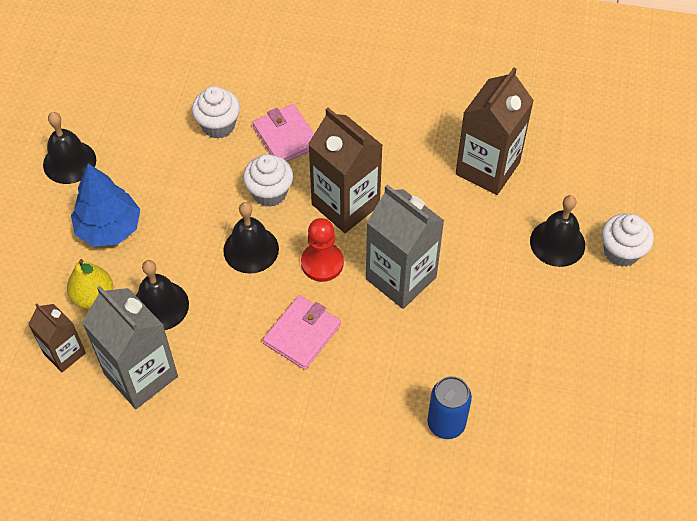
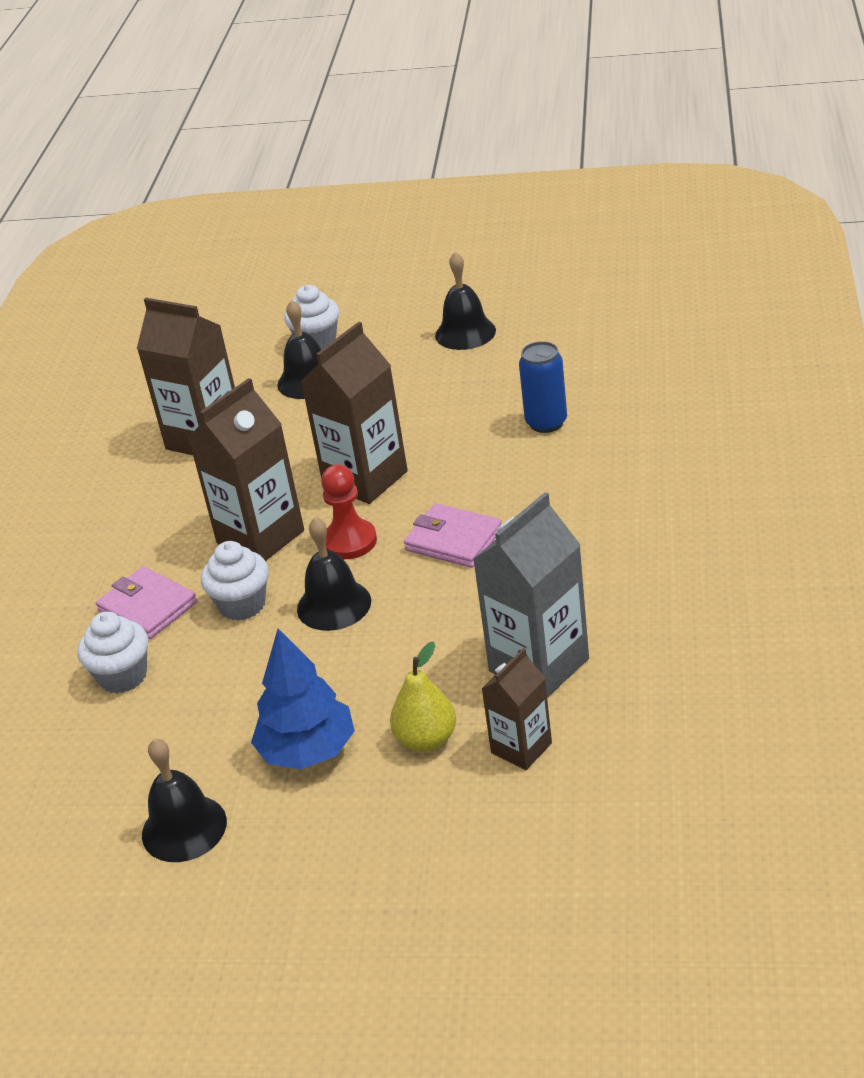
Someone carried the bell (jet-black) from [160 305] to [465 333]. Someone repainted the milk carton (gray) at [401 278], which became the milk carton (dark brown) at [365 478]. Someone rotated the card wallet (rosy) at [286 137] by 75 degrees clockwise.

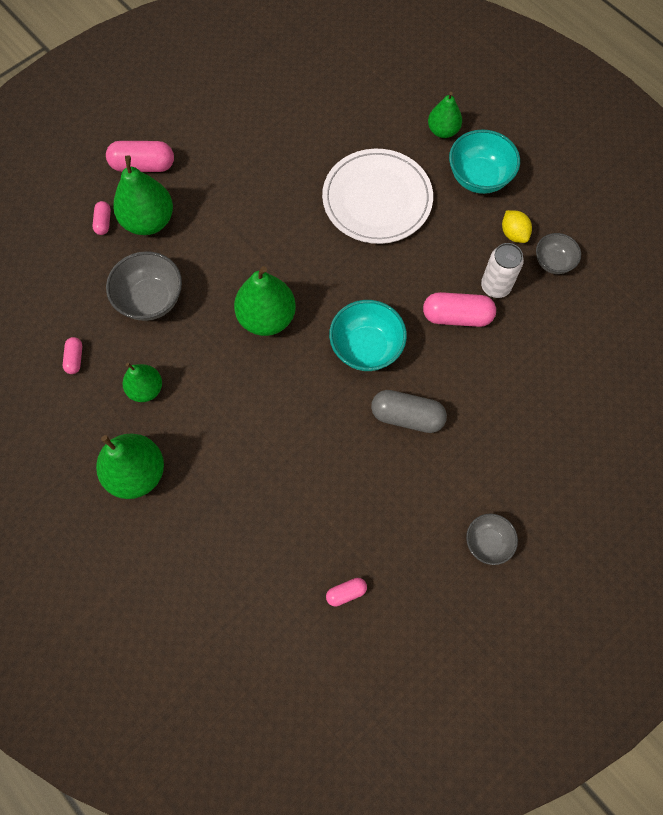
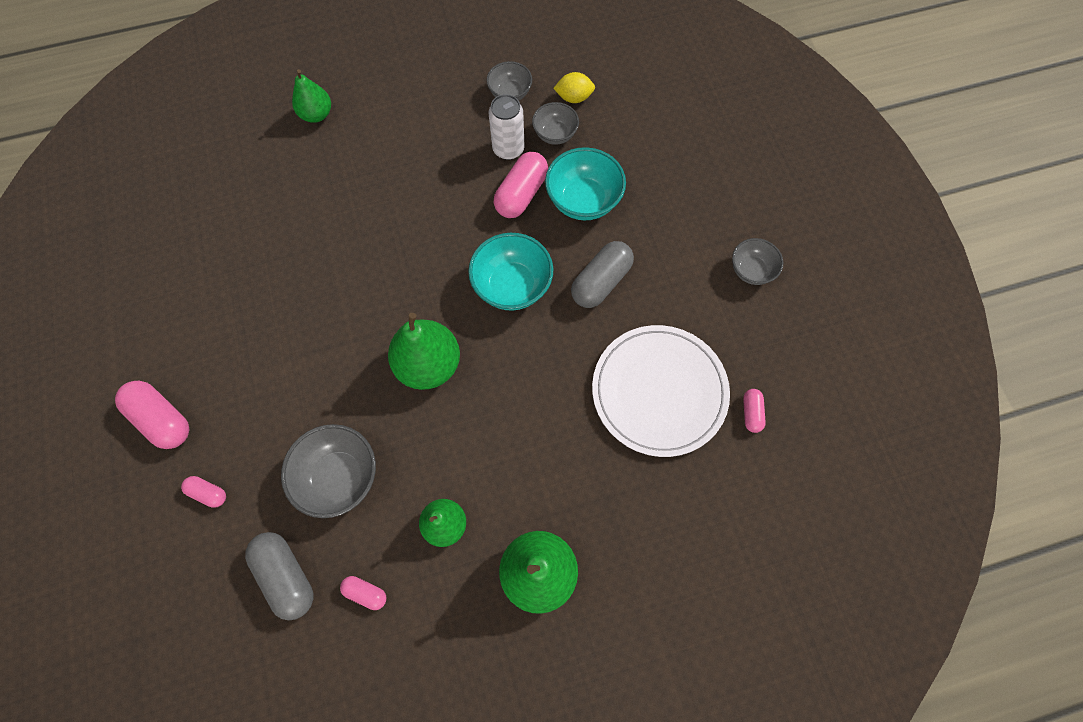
Someone took away the toy pear (emerald) at [149 221]. Someone put down the pill (gray) at [286 576]. Someone put down the bowl (gray) at [555 134]. Someone carried the plate (snow-white) from [377 199] to [659 391]. Someone carried the bowl (turquoise) from [479 177] to [583 201]. Someone carried the citrus fruit (yellow) from [513 234] to [574 97]. Someone rotated the pill (rosy) at [143 165] by 75 degrees counterclockwise.

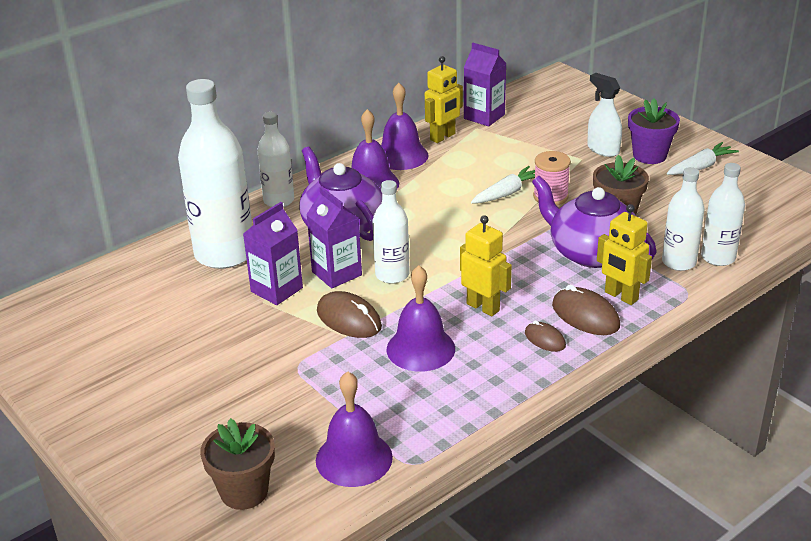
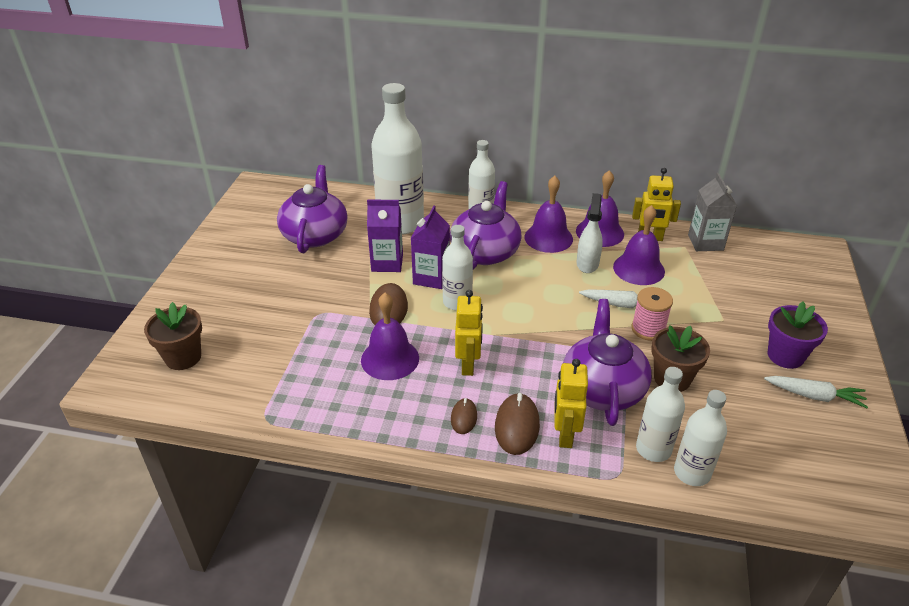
Someone put down the teapot (purple) at [315 234]. Someone carried the bell (purple) from [354 458] to [638 269]. Someone carried the spray cleaner (snow-white) from [603 149] to [587 263]. Someone repainted the milk carton (purple) at [484 116], which became the milk carton (gray) at [705 242].

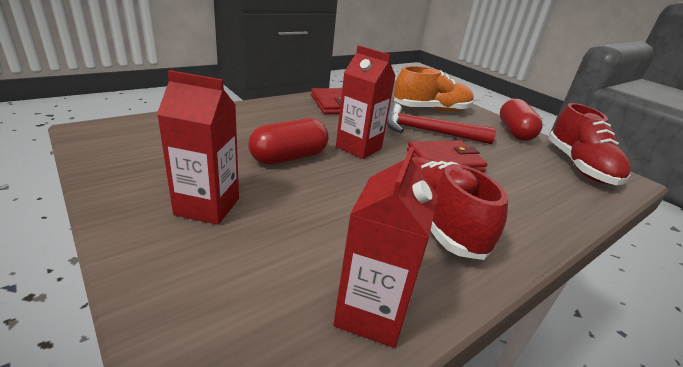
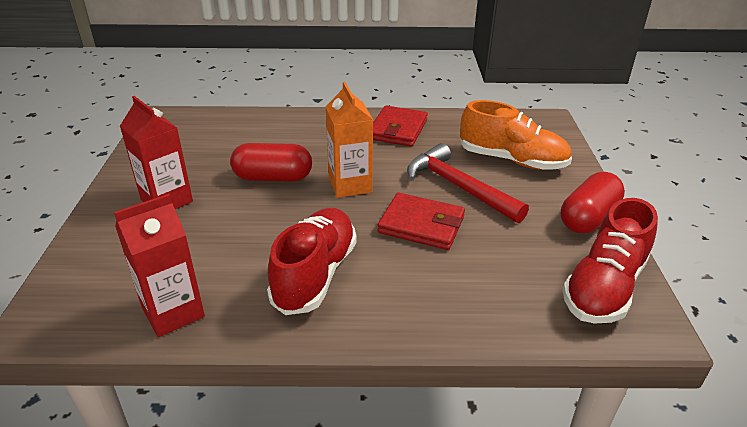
Someone repainted the milk carton (red) at [358 148], which became the milk carton (orange-coloured) at [350 185].

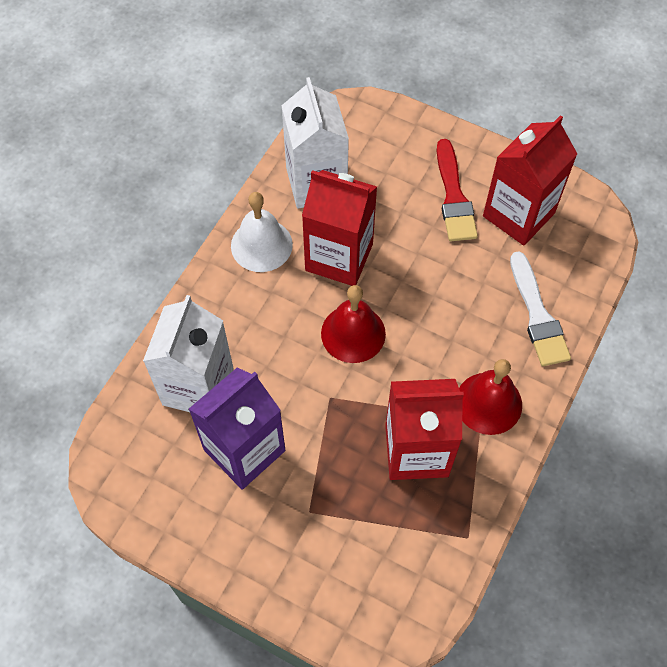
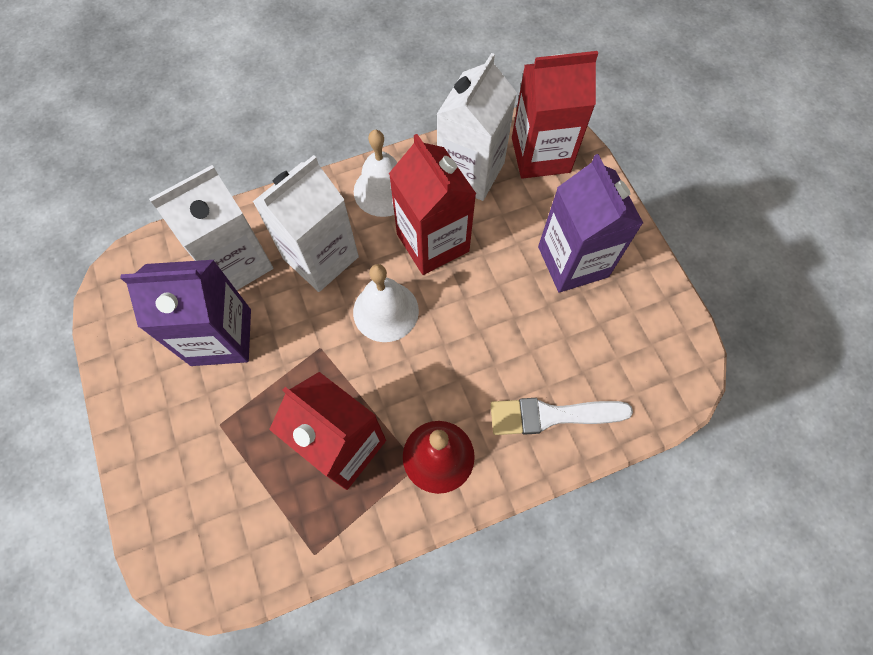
Someone put down the milk carton (snow-white) at [320 257]. Someone carried the milk carton (red) from [518 214] to [540 155]. Someone swapped the brush (red) at [454 197] for the milk carton (purple) at [573 261]. Someone repainted the bell (red) at [353 333], which became the bell (snow-white) at [385 311]. Someone rotated the brush (snow-white) at [537 315] by 60 degrees clockwise.

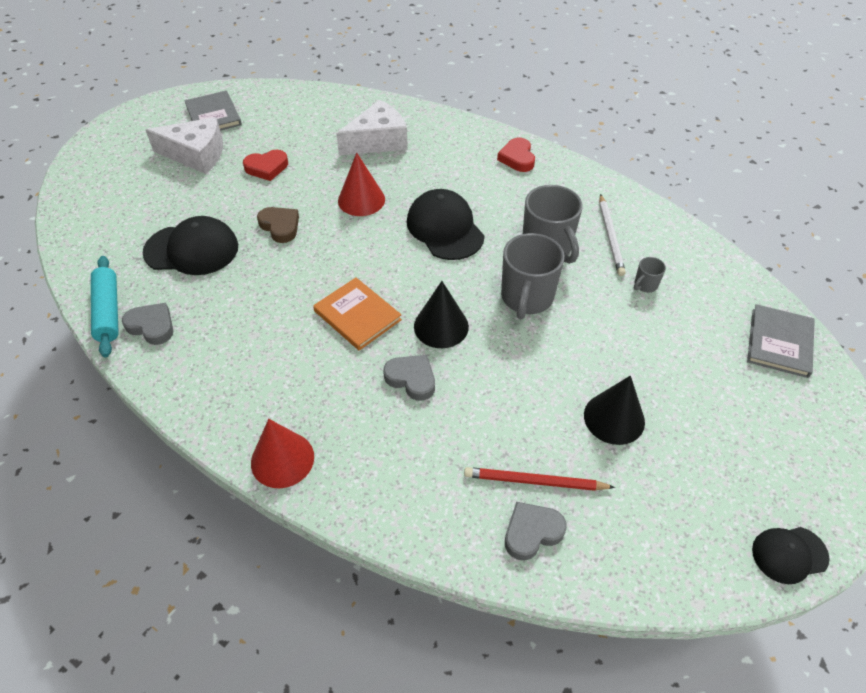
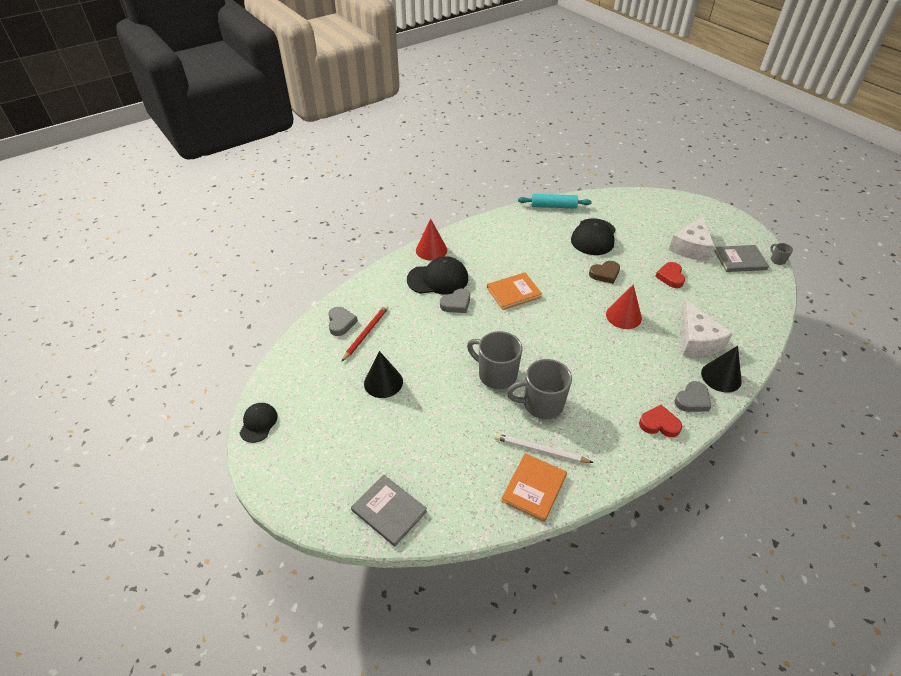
Someone put down the hardcover (orange-coloured) at [534 488]. Someone carried the heart (gray) from [152 326] to [692 400]. Someone carried the peaked cap (jet-black) from [445 228] to [438 279]. Someone carried the cone (jet-black) from [441 326] to [721 377]. Someone carried the coffee mug (gray) from [645 285] to [777 260].

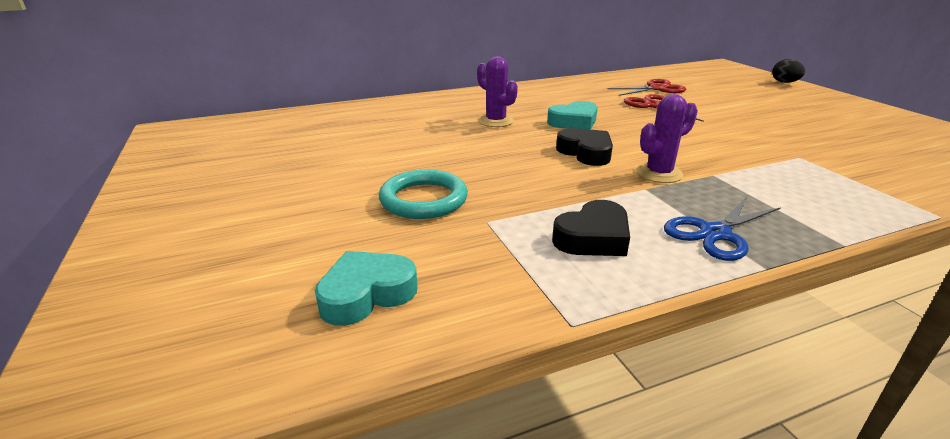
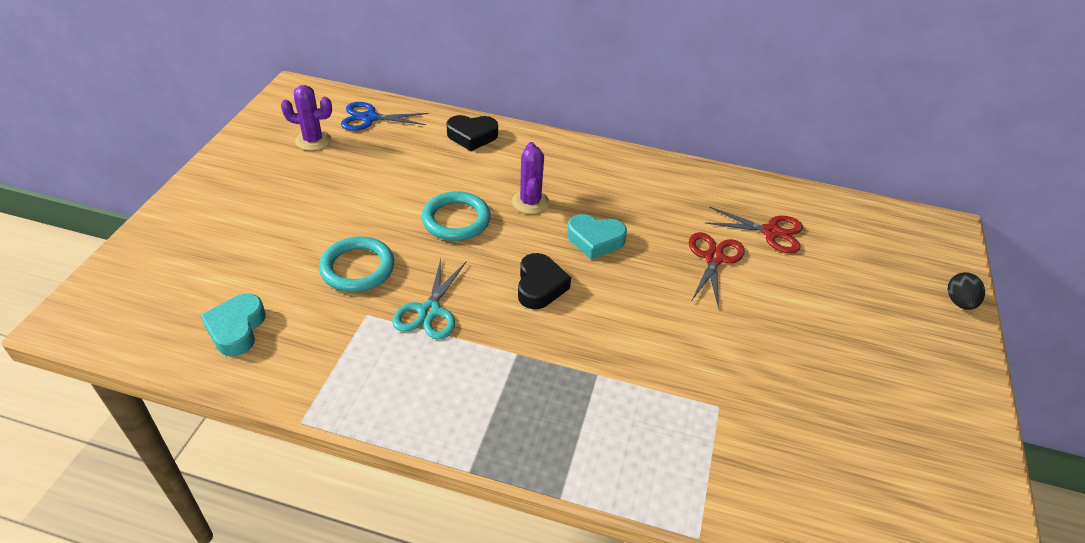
Someone put down the shears (turquoise) at [429 311]. Someone put down the hoop (turquoise) at [456 220]. Someone carried the heart (jet-black) from [593 238] to [472 136]. Someone carried the saguaro cactus (purple) from [659 173] to [313 140]. Someone carried the shears (blue) from [715 233] to [369 118]. Someone rotated the heart (turquoise) at [366 294] by 90 degrees counterclockwise.

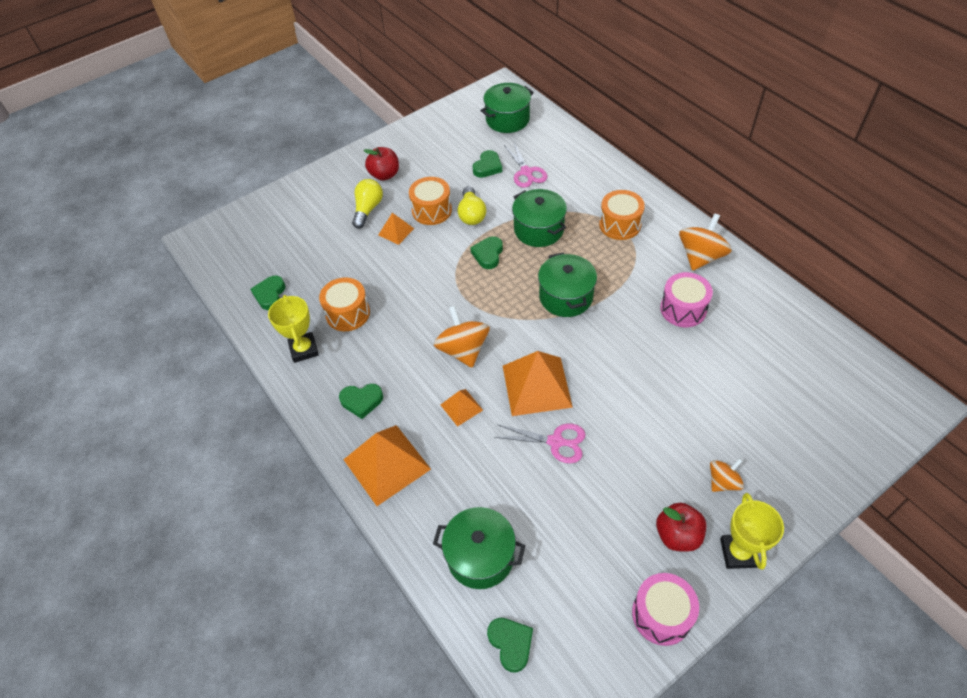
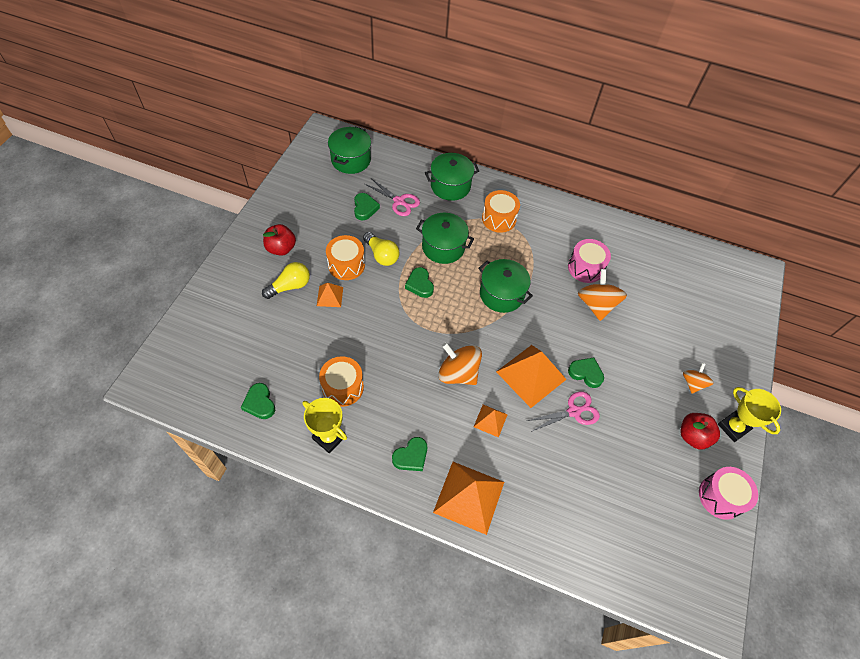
Someone carried the pot (emerald) from [480 556] to [450 186]. Someone carried the heart (emerald) from [511 644] to [586 373]. Someone carried the toy top (orange-coloured) from [700 256] to [596 304]. Someone rotated the light bulb (yellow) at [368 209] by 75 degrees clockwise.

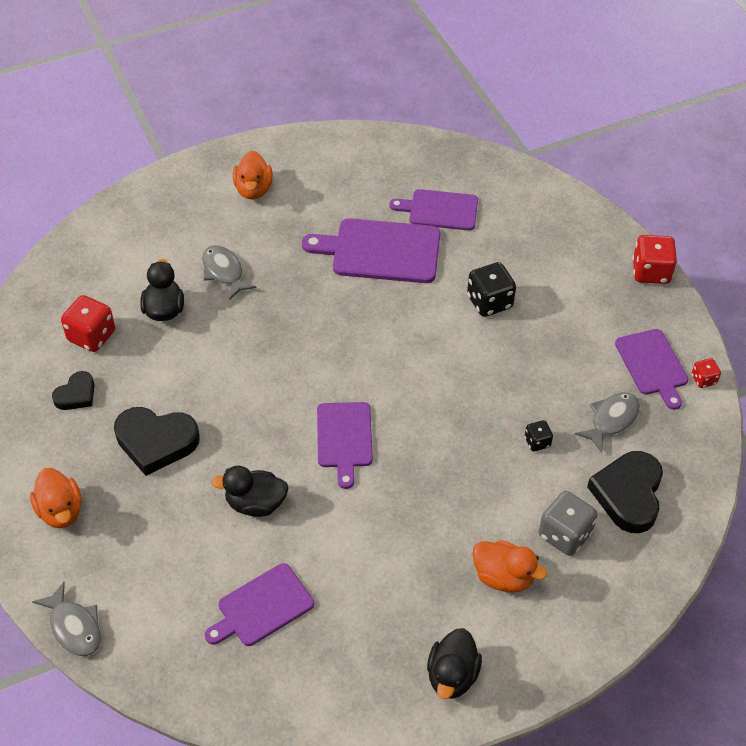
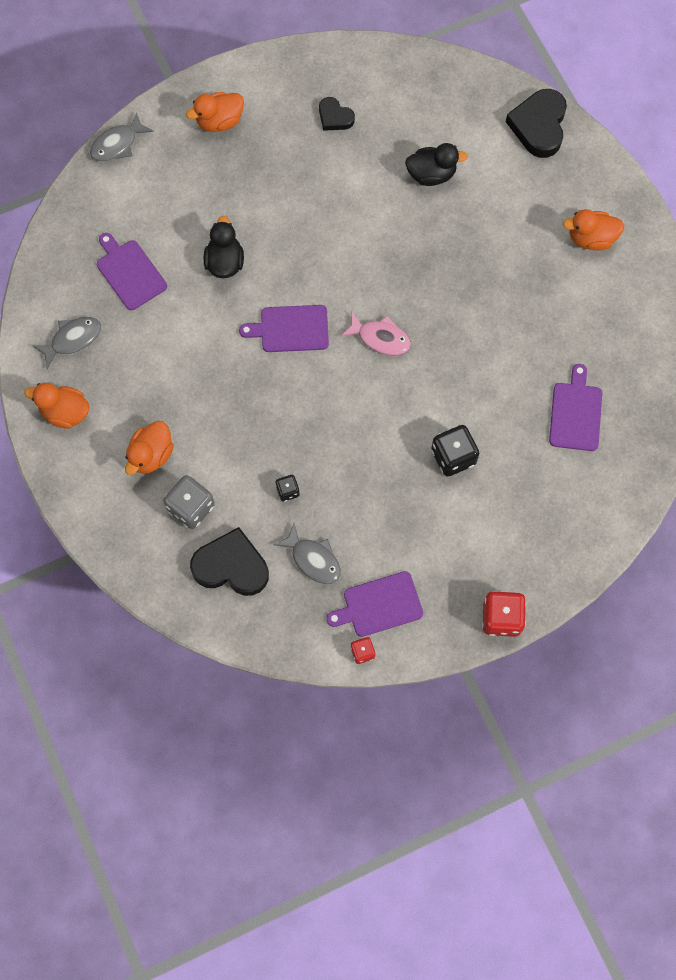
Someone took away the dice (red) at [91 336]. Someone took away the cutting board (purple) at [380 251]. Someone put down the fish (rosy) at [380 338]. Someone carried the heart (jet-black) from [156 442] to [539 126]. Someone carried the fish (gray) from [224 272] to [73 339]. Someone repainted the rubber duck (jet-black) at [452 675], which became the rubber duck (orange-coloured) at [65 412].

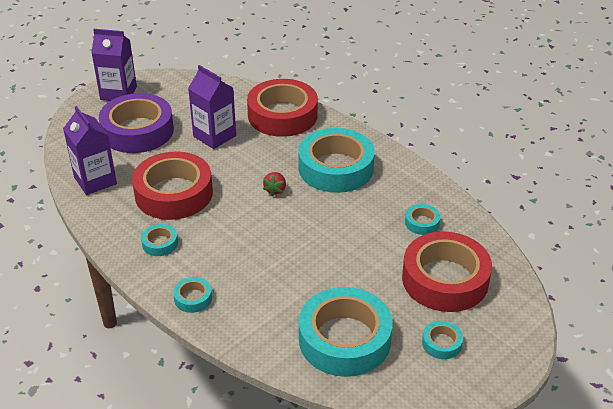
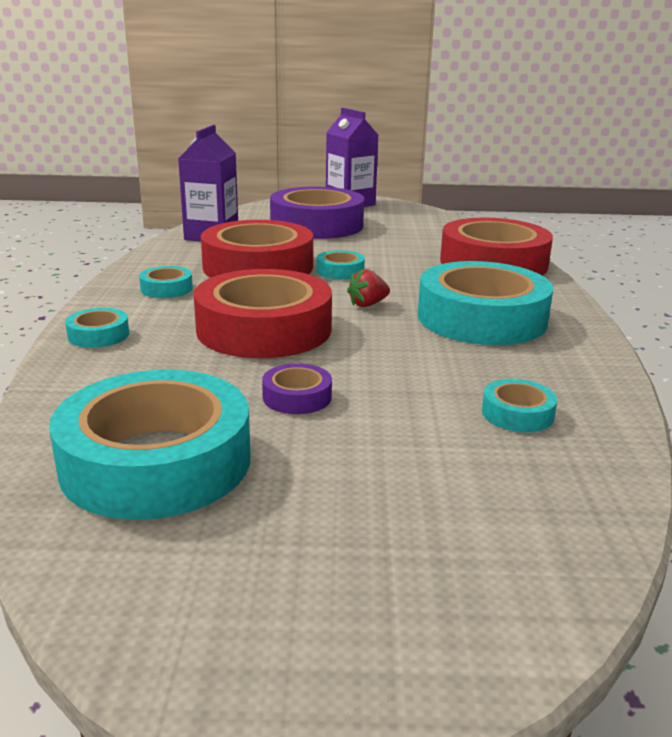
Someone took away the milk carton (purple) at [214 136]. Someone put down the sticky tape (purple) at [297 397]. Someone carried the sticky tape (red) from [445 279] to [264 329]. Someone carried the sticky tape (turquoise) from [441 343] to [340 271].

